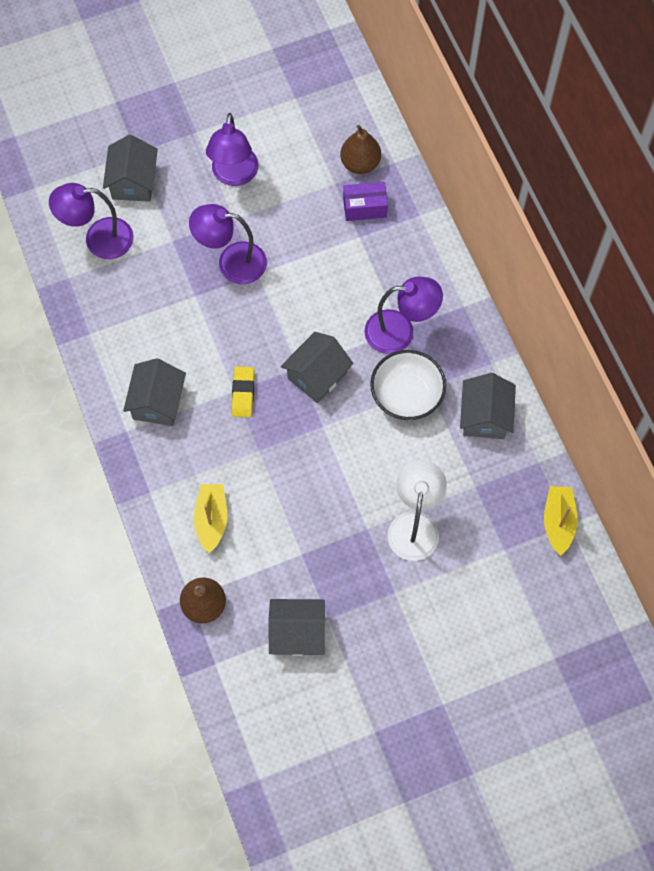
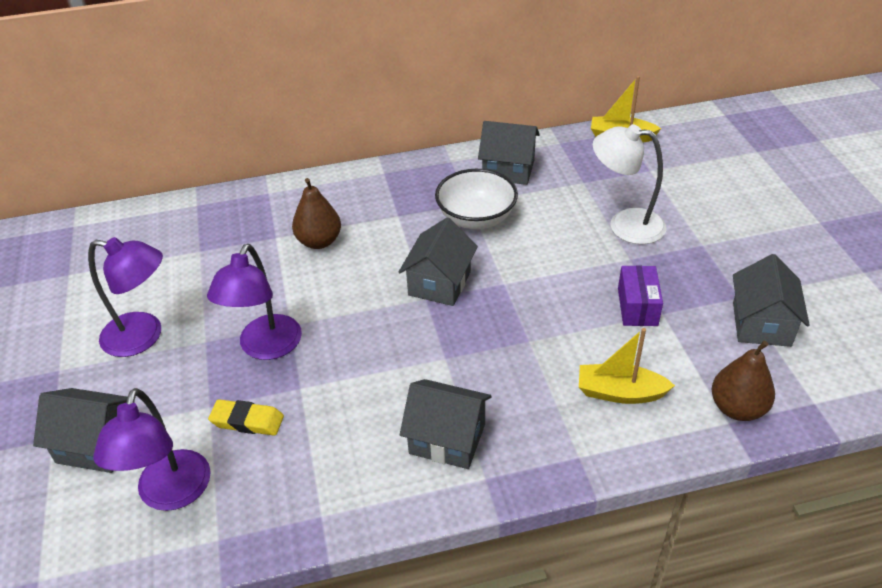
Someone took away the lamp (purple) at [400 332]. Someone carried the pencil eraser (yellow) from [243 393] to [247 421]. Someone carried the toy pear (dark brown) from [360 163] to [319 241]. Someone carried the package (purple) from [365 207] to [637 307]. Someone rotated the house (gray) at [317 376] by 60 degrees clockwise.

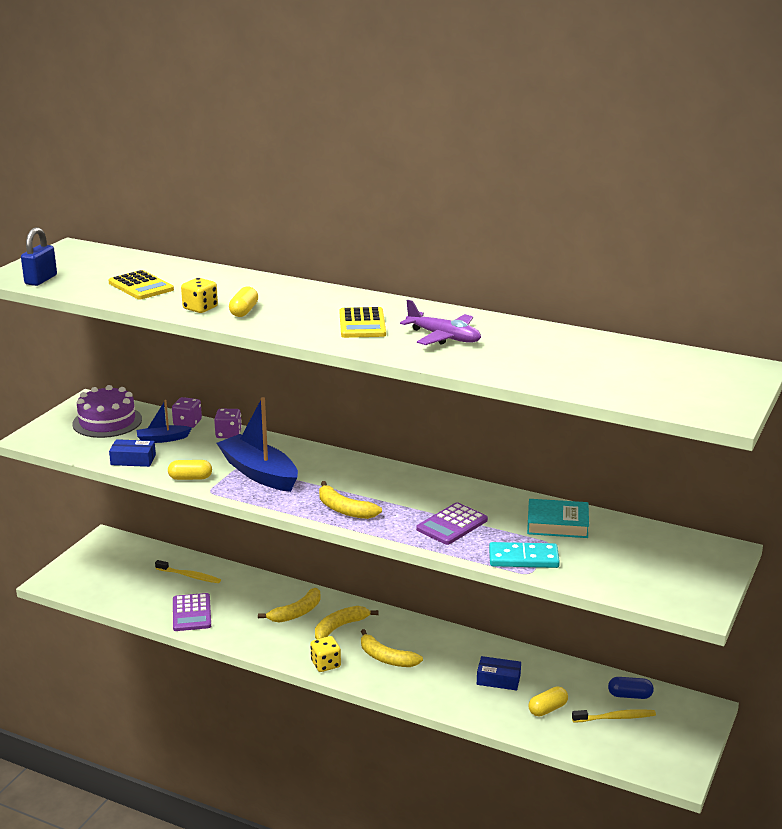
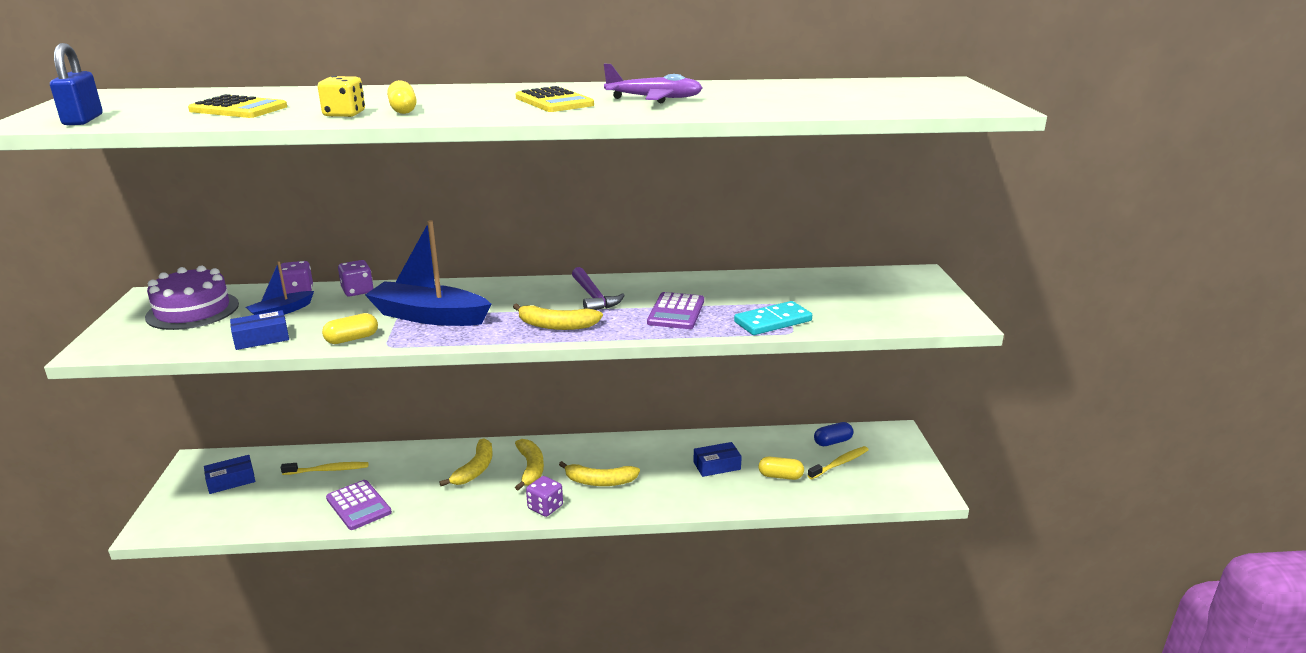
Someone took away the hardcover (turquoise) at [557 524]. Someone put down the package (blue) at [231 481]. Someone put down the claw hammer (purple) at [593 297]. Someone repainted the dice (yellow) at [325 664], which became the dice (purple) at [545 507]. Someone rotated the banana fruit (yellow) at [340 627] by 150 degrees clockwise. Someone rotated the pill (yellow) at [547 709] by 75 degrees clockwise.

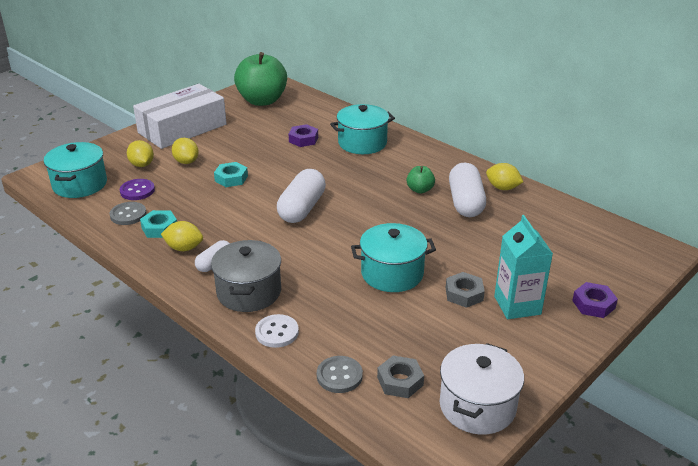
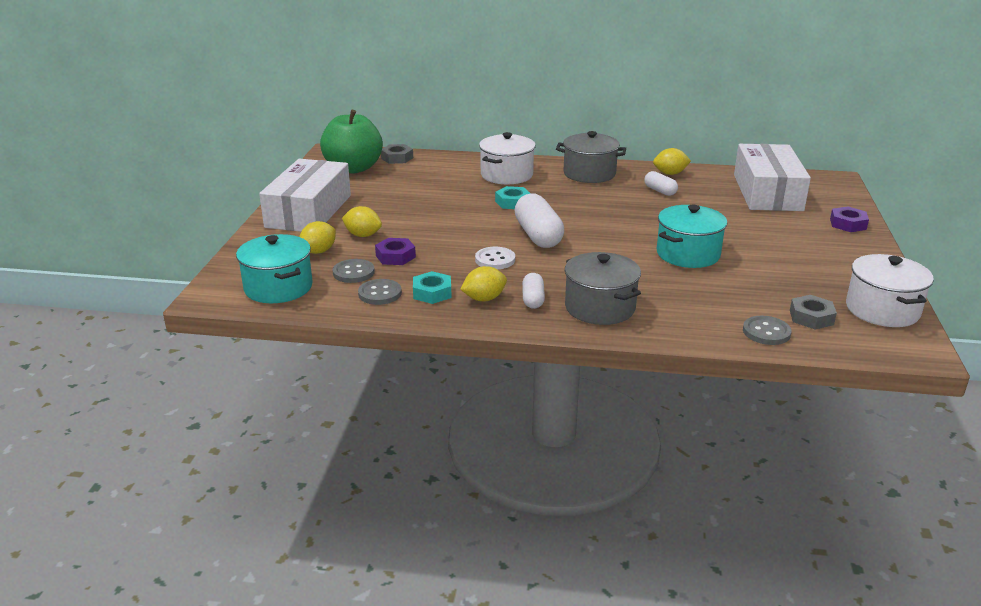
Someone took away the apple fruit (emerald) at [420 190]. Someone took away the milk carton (turquoise) at [517 305]. Someone put down the pot (gray) at [589 174]. Someone put down the package (snow-white) at [767 192]. Someone carried the hexagon nut (turquoise) from [231 178] to [513 202]. Someone carried the shirt button (snow-white) from [277 332] to [495 260]. Someone carried the hexagon nut (purple) from [303 139] to [395 256]. Someone carried the hexagon nut (gray) from [464 294] to [397 158]. Someone repainted the shirt button (purple) at [137 191], which became the shirt button (gray) at [353 272]. Someone repainted the pot (turquoise) at [362 143], which became the pot (snow-white) at [506 175]. Someone rotated the citrus fruit (yellow) at [142 165] by 75 degrees counterclockwise. Someone scaled the pill (snow-white) at [465 202] by 0.54.

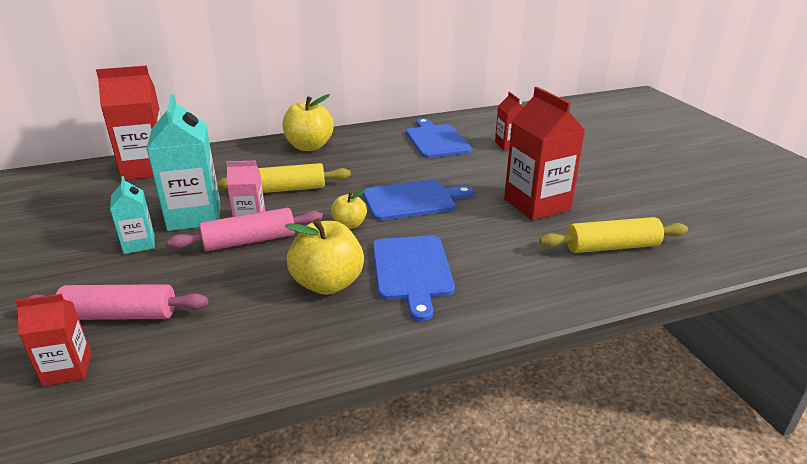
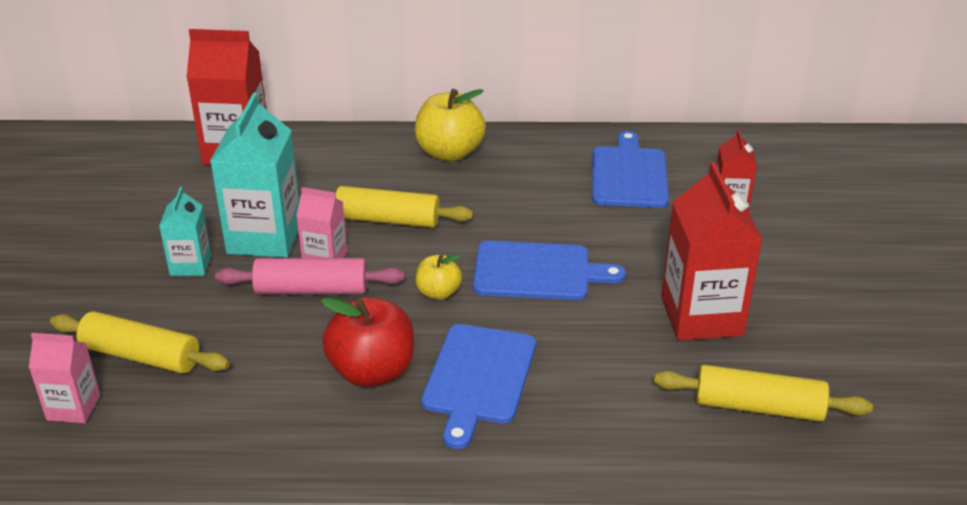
Someone repainted the milk carton (red) at [67 369], which became the milk carton (rosy) at [73 407]. Someone repainted the pastry roller (rosy) at [120 315], which became the pastry roller (yellow) at [141 356]. Someone repainted the apple fruit (yellow) at [328 284], which became the apple fruit (red) at [372 371].

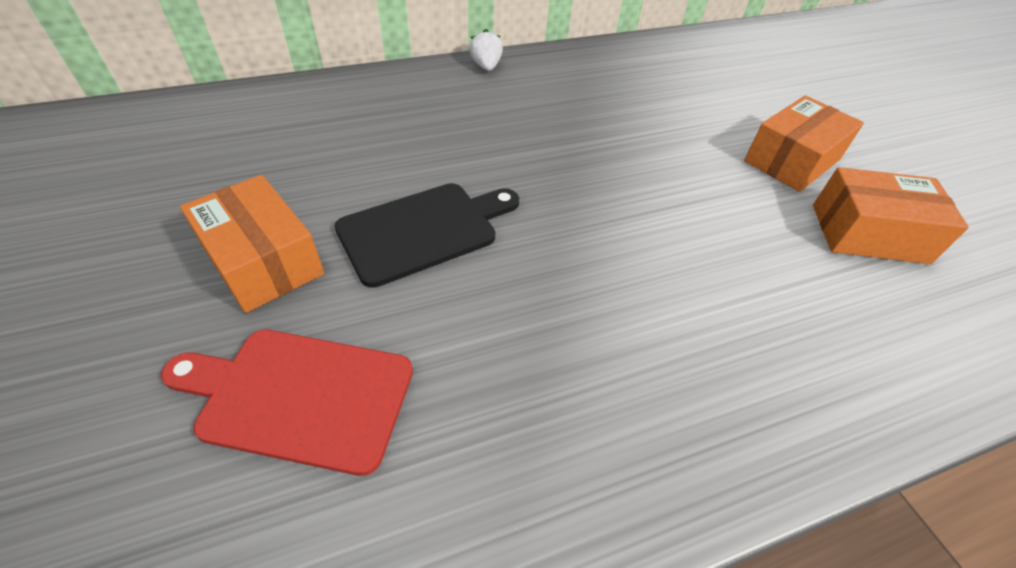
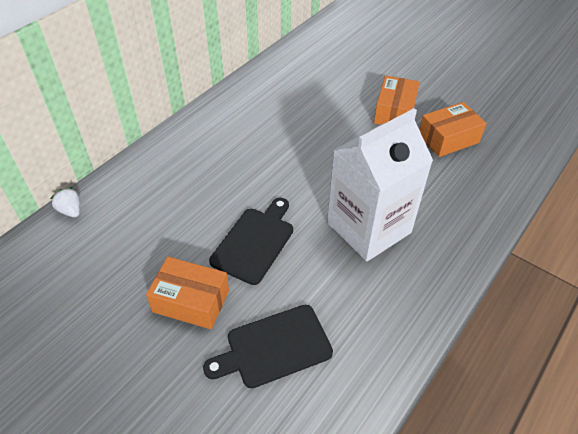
Someone put down the milk carton (snow-white) at [368 228]. Someone carried the berry (snow-white) from [486 67] to [71 211]. Someone repainted the cutting board (red) at [299 396], which became the cutting board (jet-black) at [274 347].

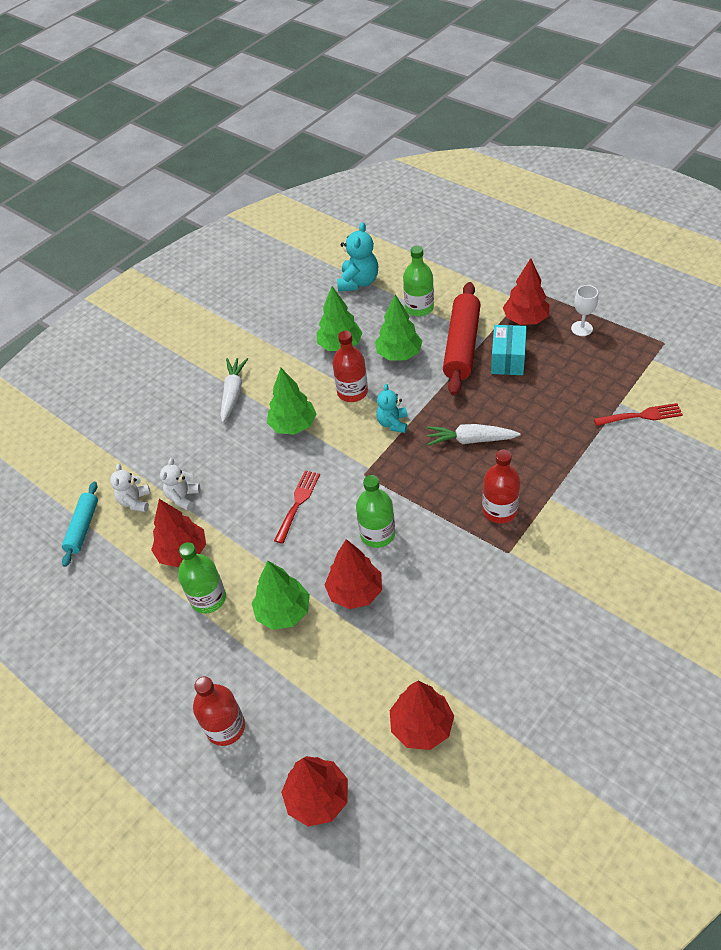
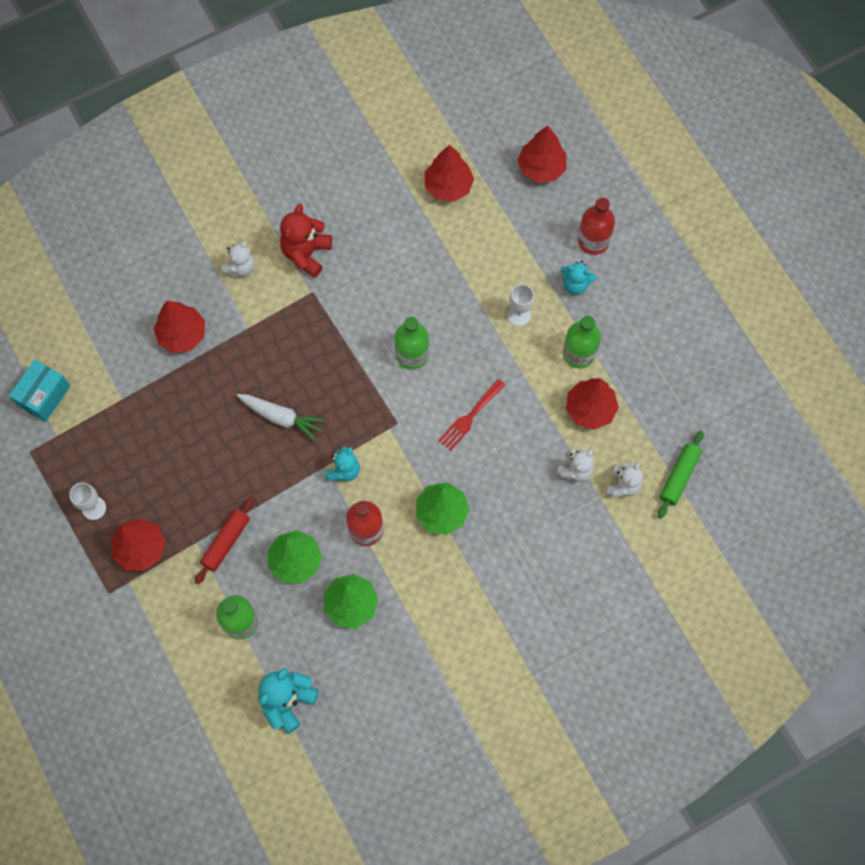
Someone took away the root vegetable (snow-white) at [233 393]. Someone took away the drink bottle (red) at [500 510]. Someone took away the dinner fork (red) at [642 415]. Someone put down the teddy bear (snow-white) at [241 268]. Someone put down the teddy bear (red) at [306 253]. Someone put down the teddy bear (turquoise) at [575 284]. Someone carried the tree (red) from [355 592] to [182 334]. Someone carried the package (turquoise) from [508 360] to [44 396]. Someone swapped the tree (emerald) at [283 612] for the wine glass (snow-white) at [519 315]. Someone repainted the pastry roller (turquoise) at [83 527], which became the pastry roller (emerald) at [679 476]. Someone scaled the pastry roller (red) at [461 346] by 0.58.

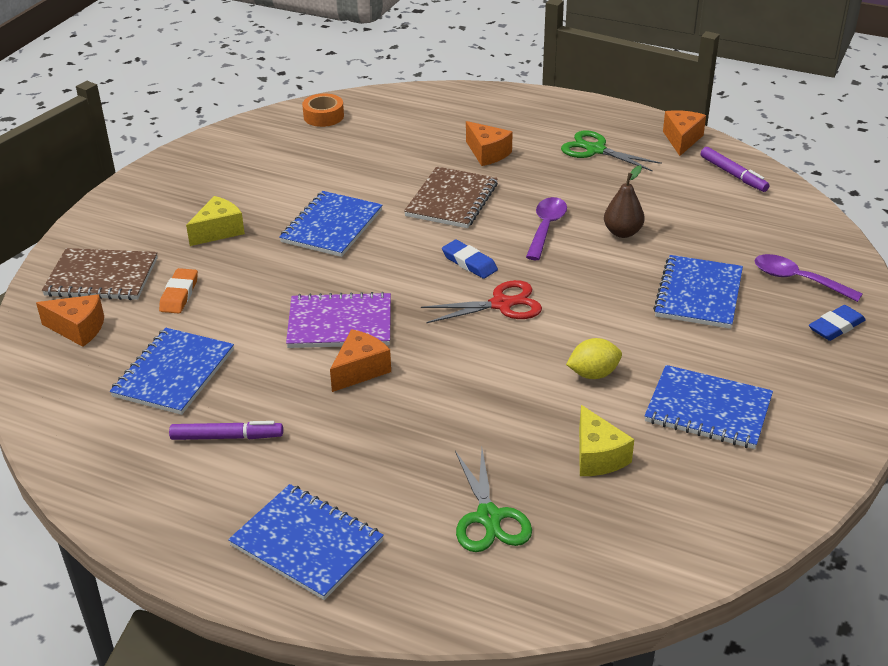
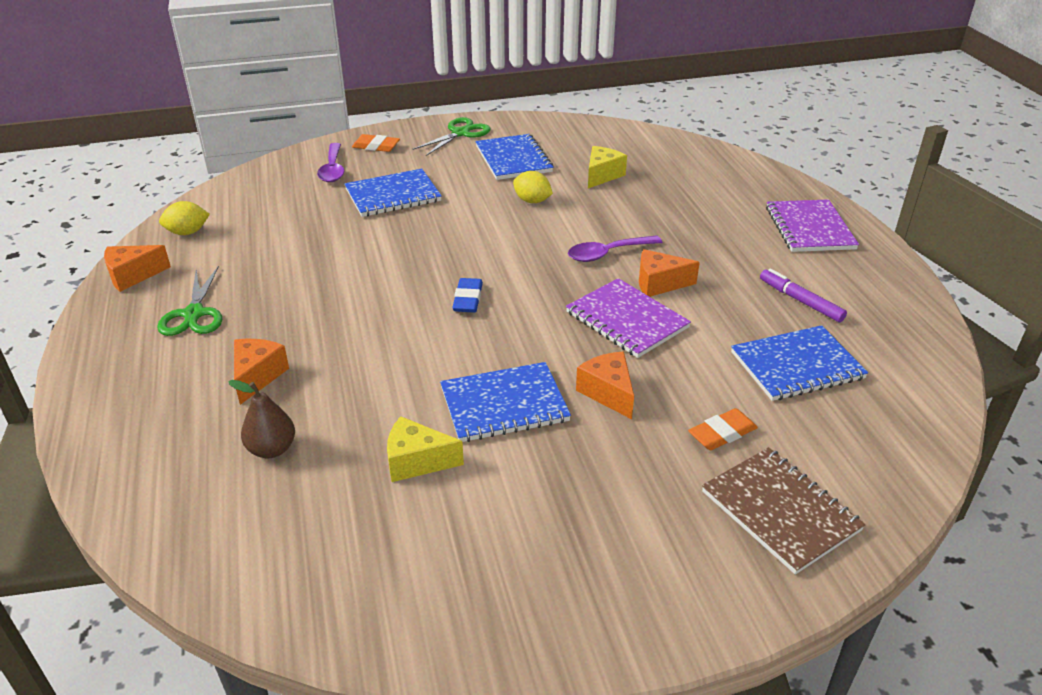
Someone took away the sticky tape (orange-coloured) at [323 116]. Someone took away the notebook (dark brown) at [452 200]. Someone took away the shears (red) at [502 304]. Someone carried the cheese wedge (orange-coloured) from [78 329] to [608 393]. Someone carried the cheese wedge (yellow) from [218 231] to [417 461]. Someone carried the shears (emerald) from [489 517] to [460 133]. Someone carried the teaspoon (purple) from [546 227] to [607 254]. Someone carried the toy pear (dark brown) from [622 232] to [272 449]. Someone swapped the marker (purple) at [733 175] for the citrus fruit (yellow) at [187 232]. Someone repainted the notebook (blue) at [307 543], which became the notebook (purple) at [809 228]. Someone repainted the pencil eraser (blue) at [836 327], which became the pencil eraser (orange-coloured) at [376 146].

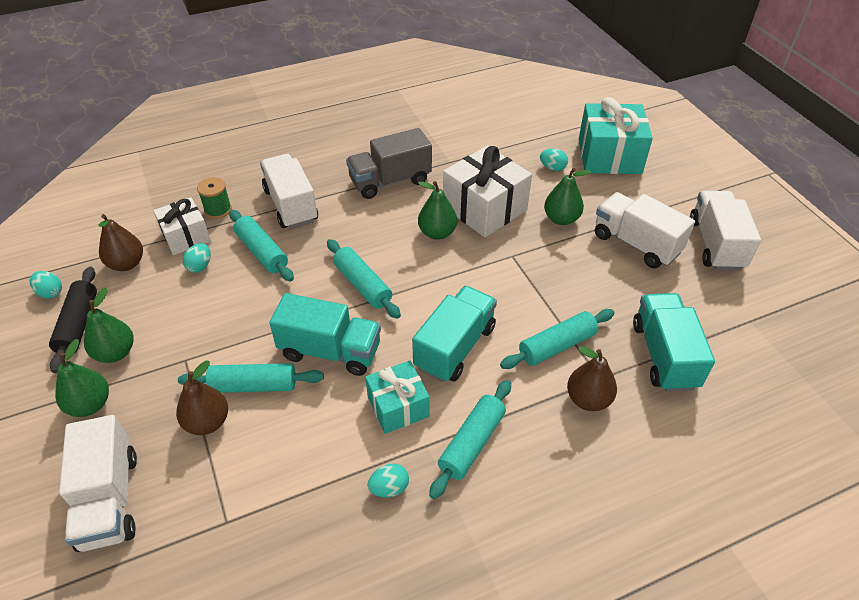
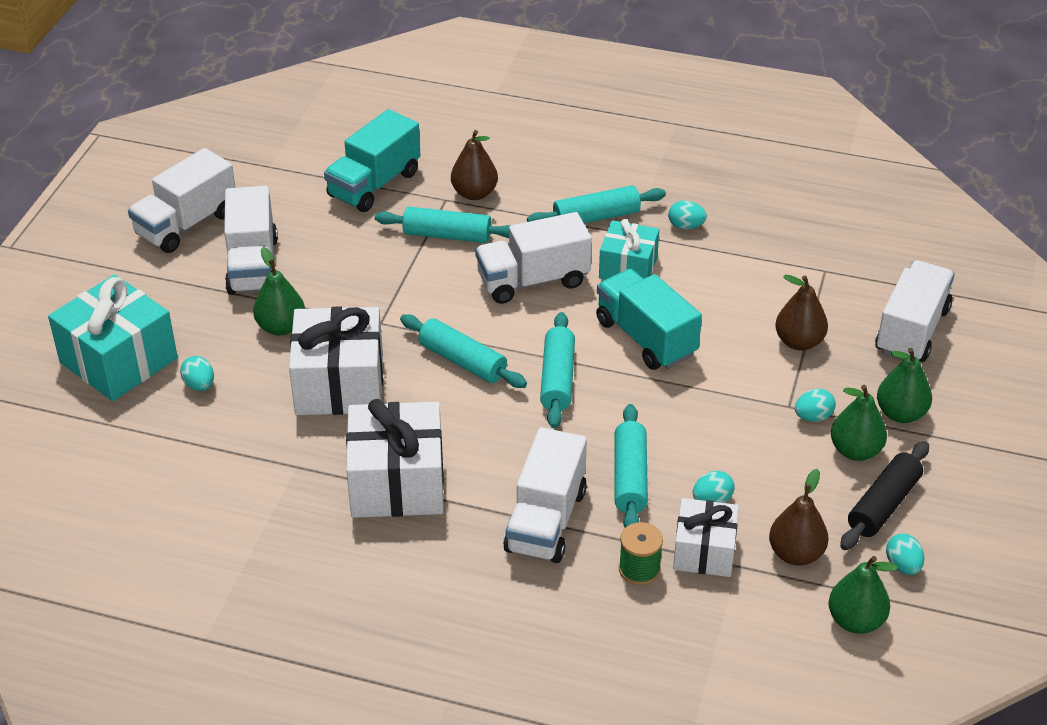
Someone put down the egg shape (turquoise) at [813 417]. Someone carried the pastry roller (turquoise) from [253 386] to [462 361]. Someone carried the toy pear (emerald) from [437 233] to [855 621]. Someone swapped the toy truck (gray) at [390 181] for the present (snow-white) at [397 482]. Someone repainted the toy truck (turquoise) at [455 347], which became the toy truck (snow-white) at [533 281].

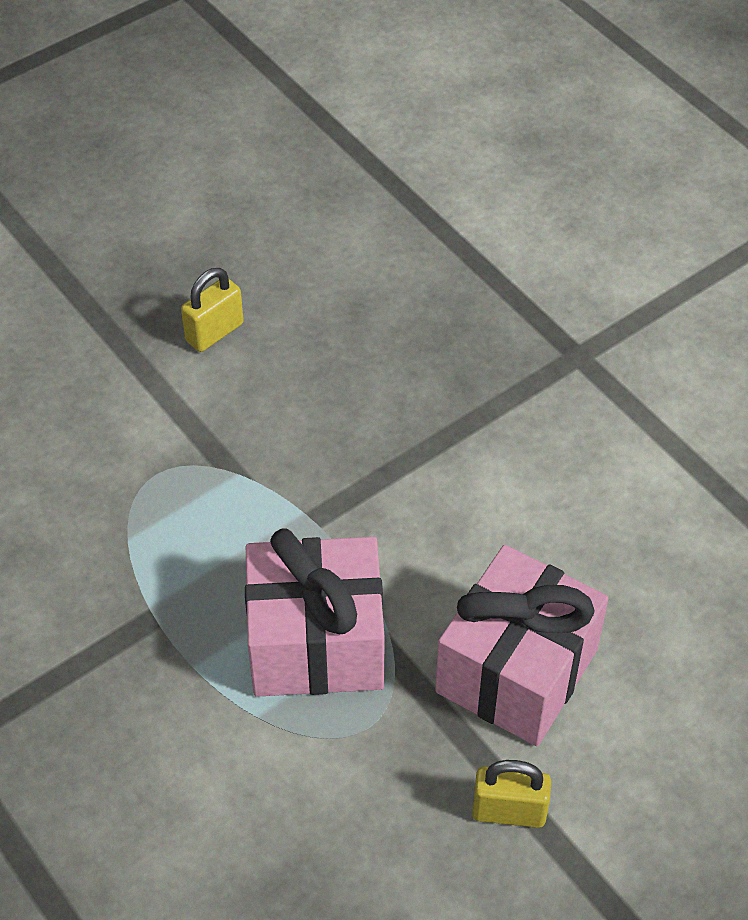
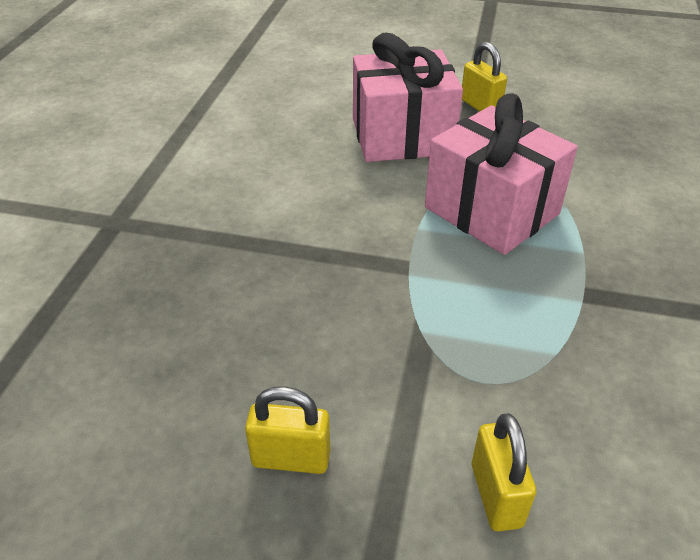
Someone put down the padlock (yellow) at [496 495].

